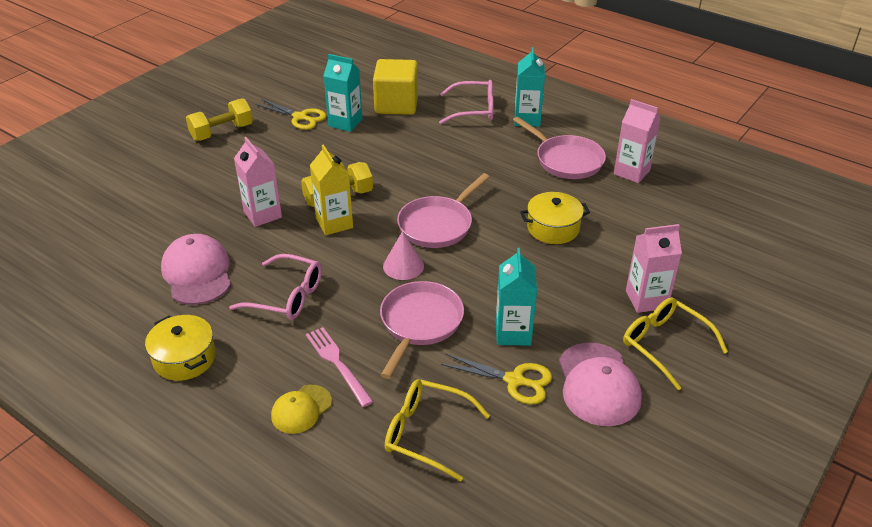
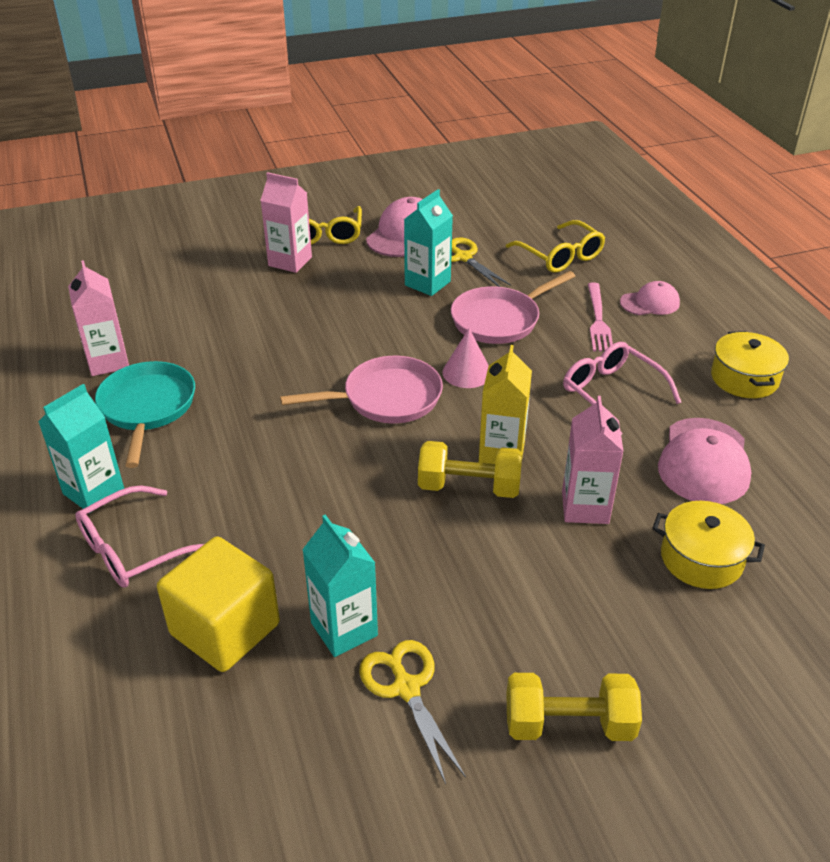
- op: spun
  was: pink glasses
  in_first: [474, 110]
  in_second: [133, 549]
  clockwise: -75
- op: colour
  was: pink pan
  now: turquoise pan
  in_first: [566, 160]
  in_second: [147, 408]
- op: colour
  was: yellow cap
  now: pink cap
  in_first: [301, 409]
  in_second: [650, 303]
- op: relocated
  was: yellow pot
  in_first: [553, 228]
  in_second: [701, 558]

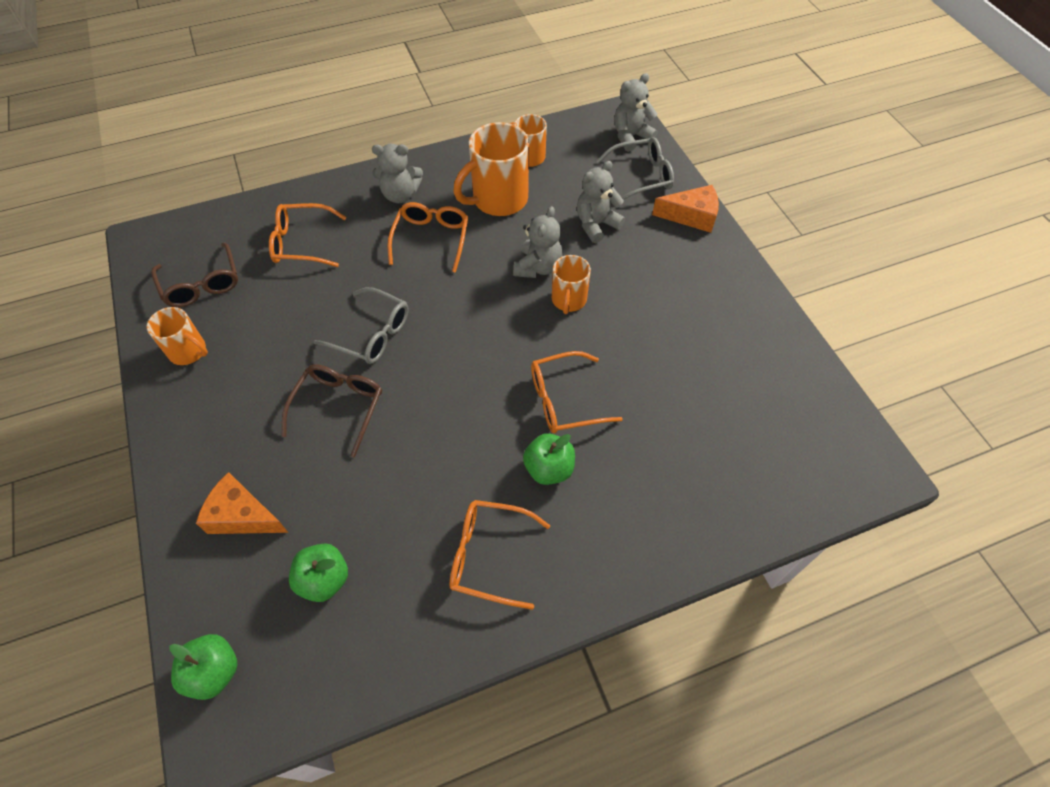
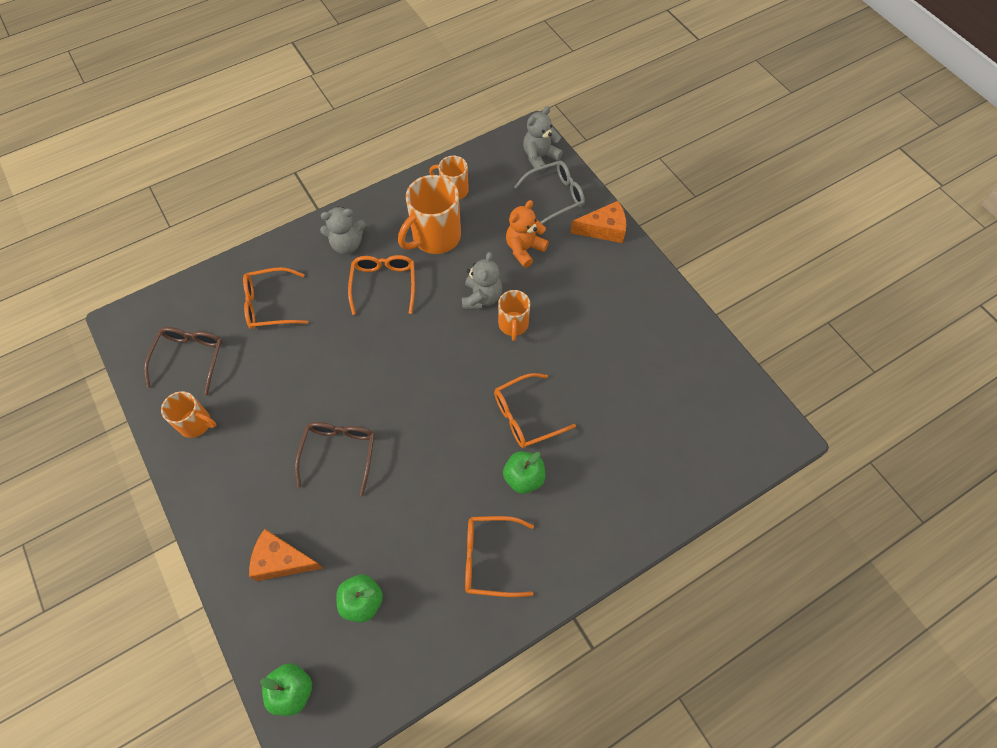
- op: spun
  was: brown glasses
  in_first: [202, 284]
  in_second: [190, 358]
  clockwise: -135
- op: colour
  was: grey teddy bear
  now: orange teddy bear
  in_first: [596, 224]
  in_second: [524, 249]
- op: missing
  was: grey glasses
  in_first: [372, 334]

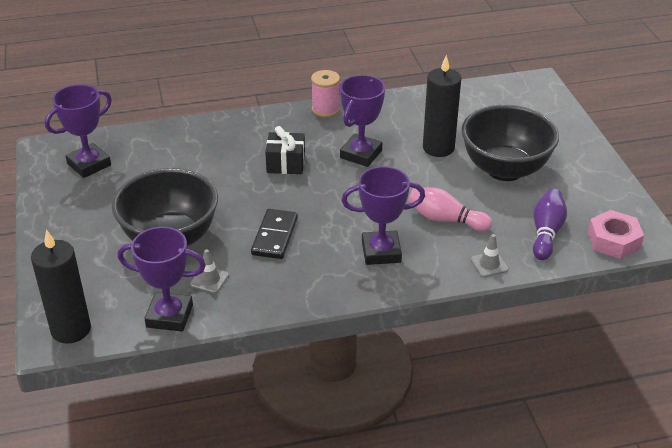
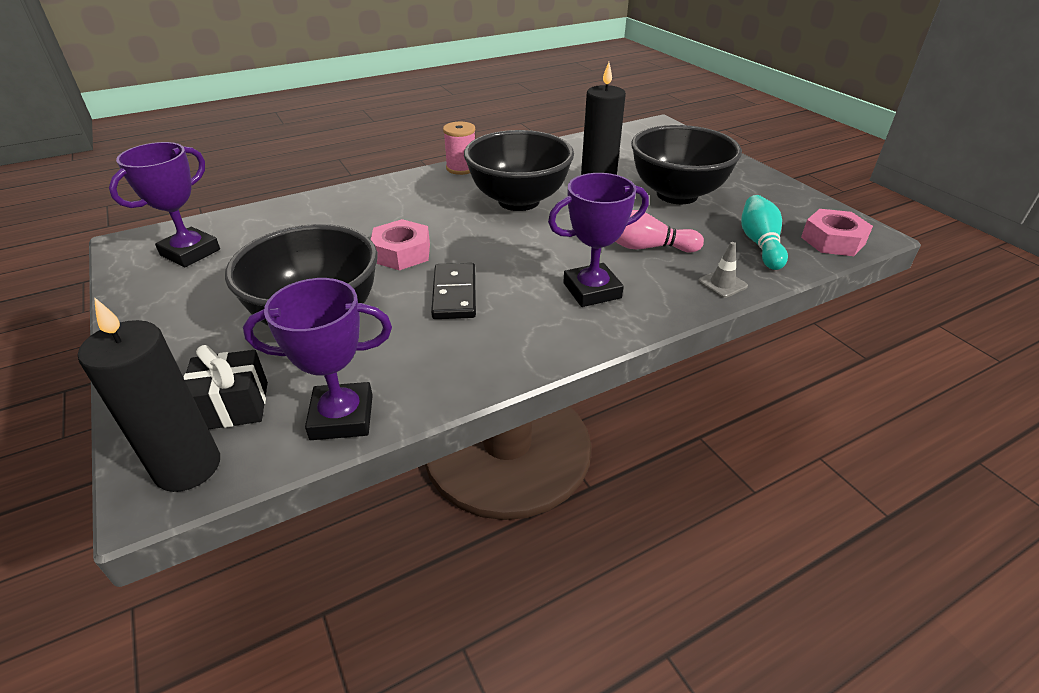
- op: relocated
  was: black gift
  in_first: [286, 163]
  in_second: [233, 406]
- op: appeared
  now: pink nut
  in_second: [402, 253]
- op: exchanged
  was: purple trophy
  now: black bowl
  in_first: [361, 154]
  in_second: [518, 201]
- op: colour
  was: purple bowling pin
  now: turquoise bowling pin
  in_first: [546, 233]
  in_second: [760, 244]
- op: missing
  was: grey traffic cone
  in_first: [209, 280]

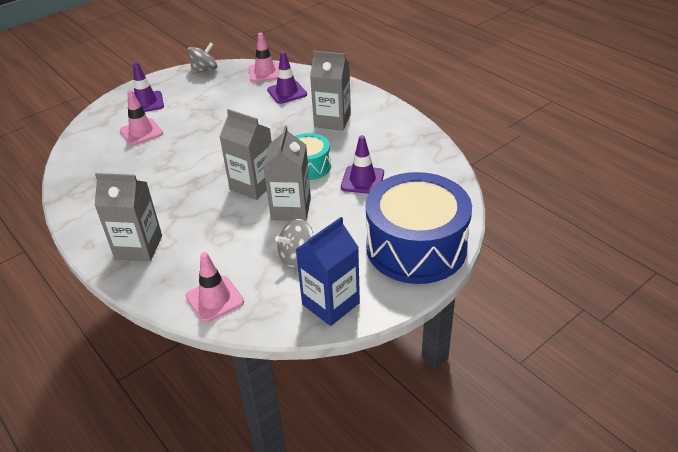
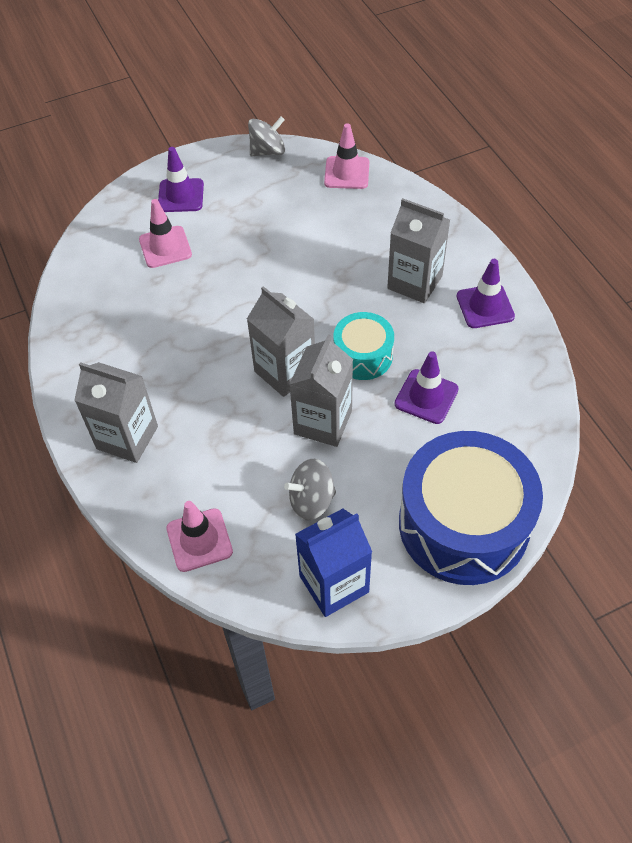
- op: relocated
  was: purple traffic cone
  in_first: [287, 92]
  in_second: [485, 306]

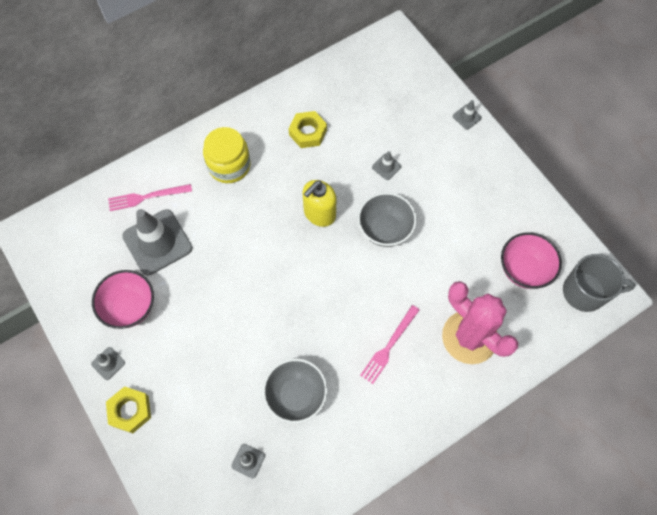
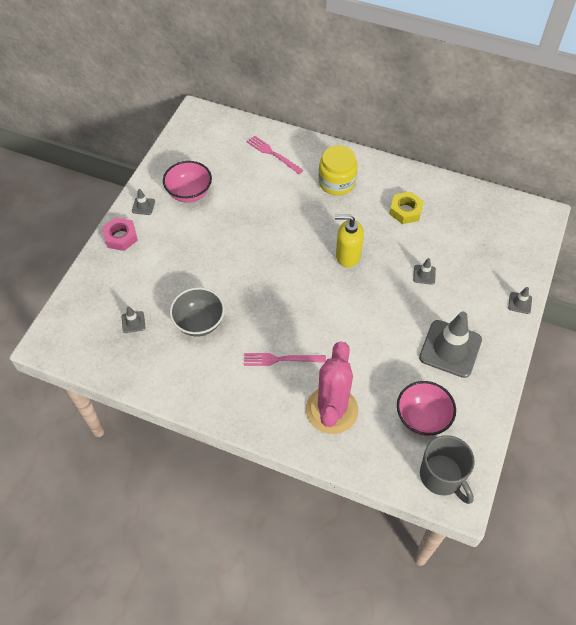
- op: colour
  was: yellow nut
  now: pink nut
  in_first: [130, 411]
  in_second: [120, 237]
- op: relocated
  was: grey traffic cone
  in_first: [157, 242]
  in_second: [450, 349]
- op: missing
  was: grey bowl
  in_first: [385, 229]

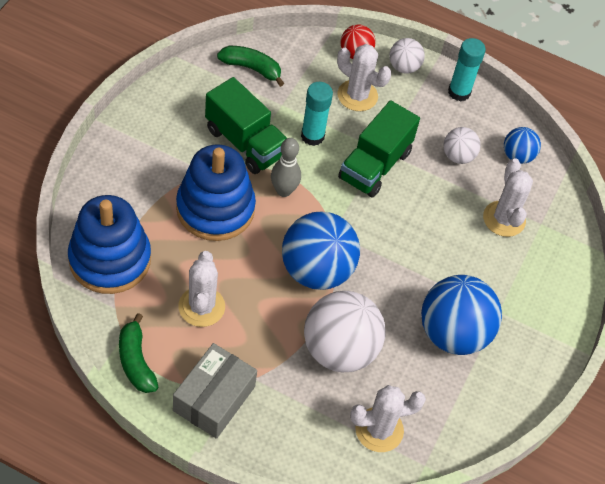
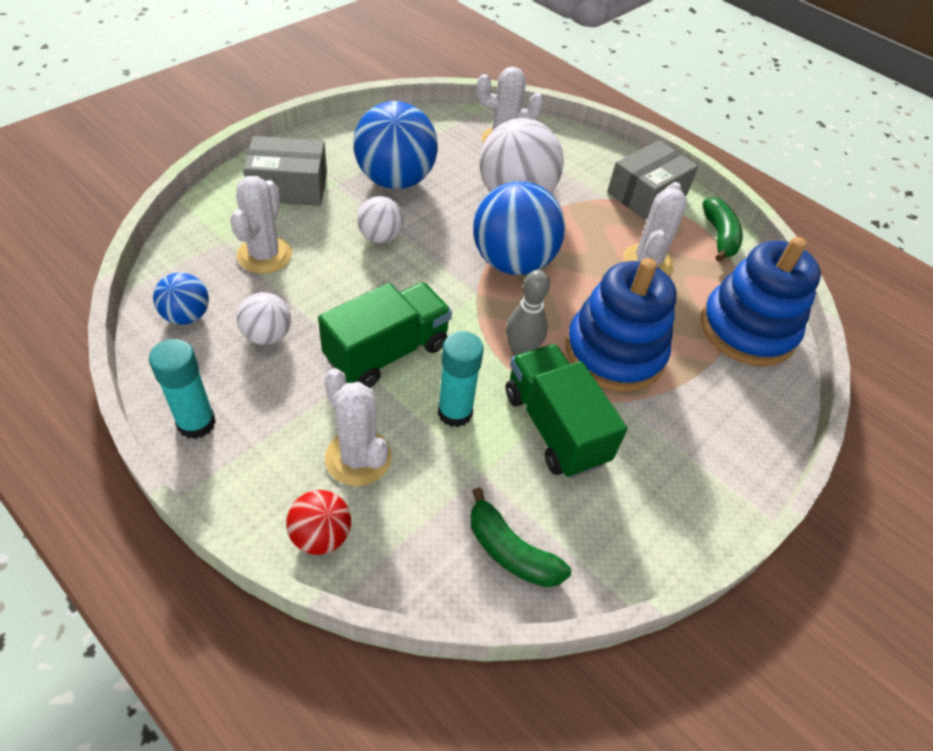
- op: appeared
  now: grey box
  in_second: [289, 187]
- op: relocated
  was: white ball
  in_first: [404, 67]
  in_second: [380, 237]

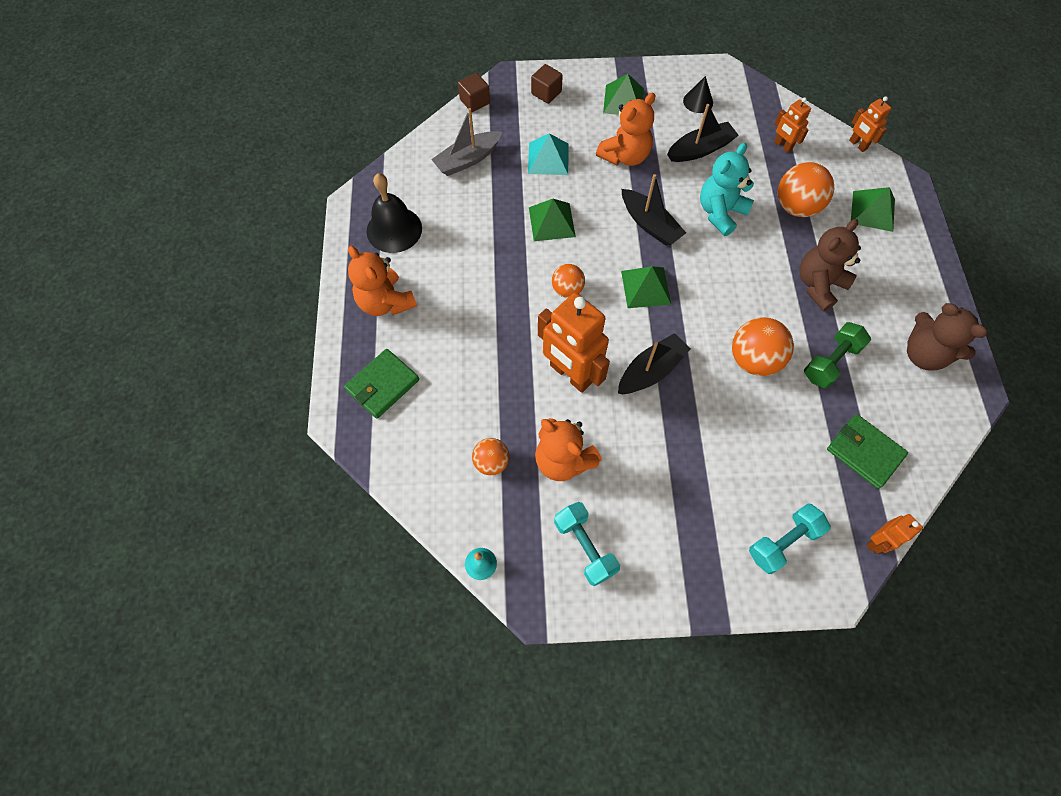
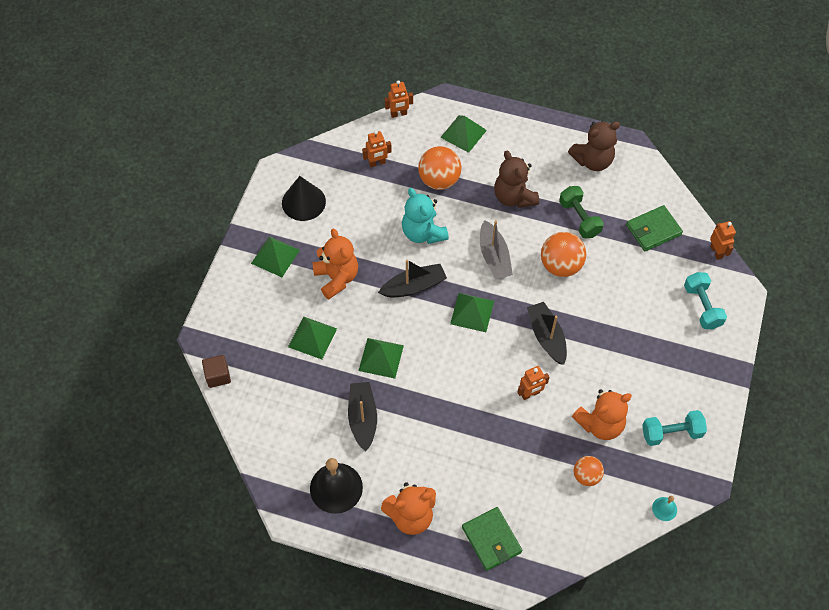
- op: size
  was: black cone
  in_first: [698, 101]
  in_second: [303, 202]
  ratio: 1.61
- op: colour
  was: turquoise pyramid
  now: green pyramid
  in_first: [548, 158]
  in_second: [312, 337]
- op: relocated
  was: black boat
  in_first: [700, 149]
  in_second: [363, 418]
- op: relocated
  was: grey boat
  in_first: [467, 160]
  in_second: [494, 257]
- op: size
  was: orange robot
  in_first: [570, 374]
  in_second: [530, 394]
  ratio: 0.5
- op: missing
  was: brown cube
  in_first: [546, 93]
- op: missing
  was: orange ball
  in_first: [567, 289]

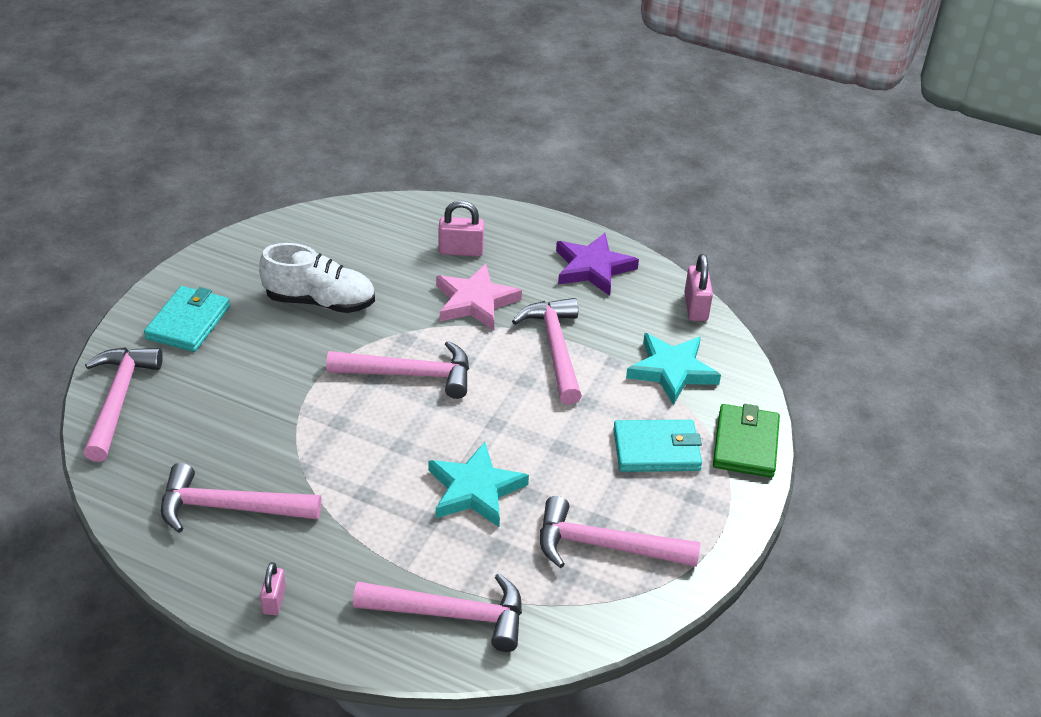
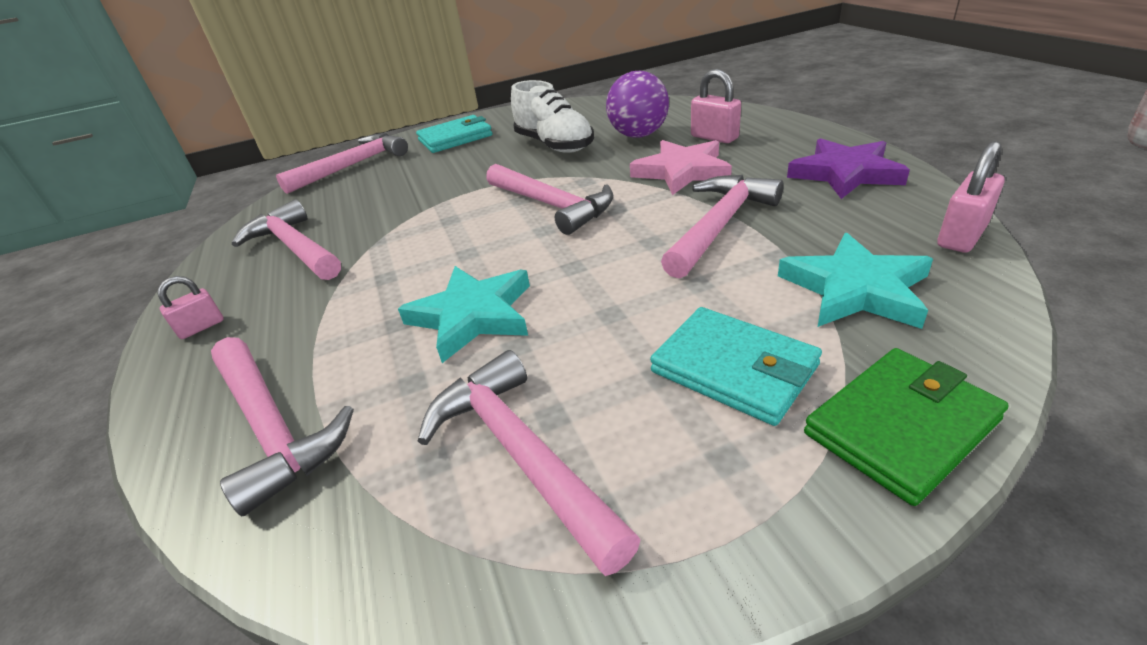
- op: appeared
  now: purple ball
  in_second: [638, 135]

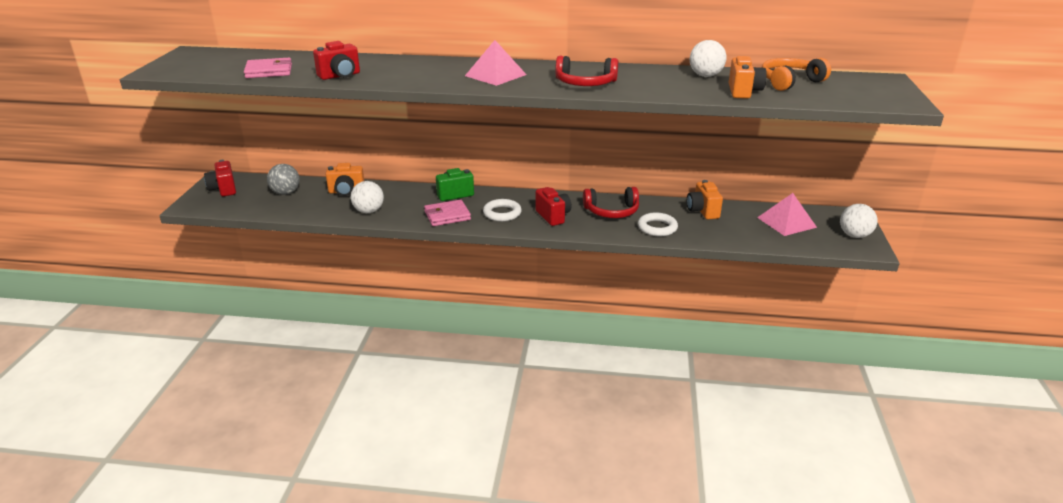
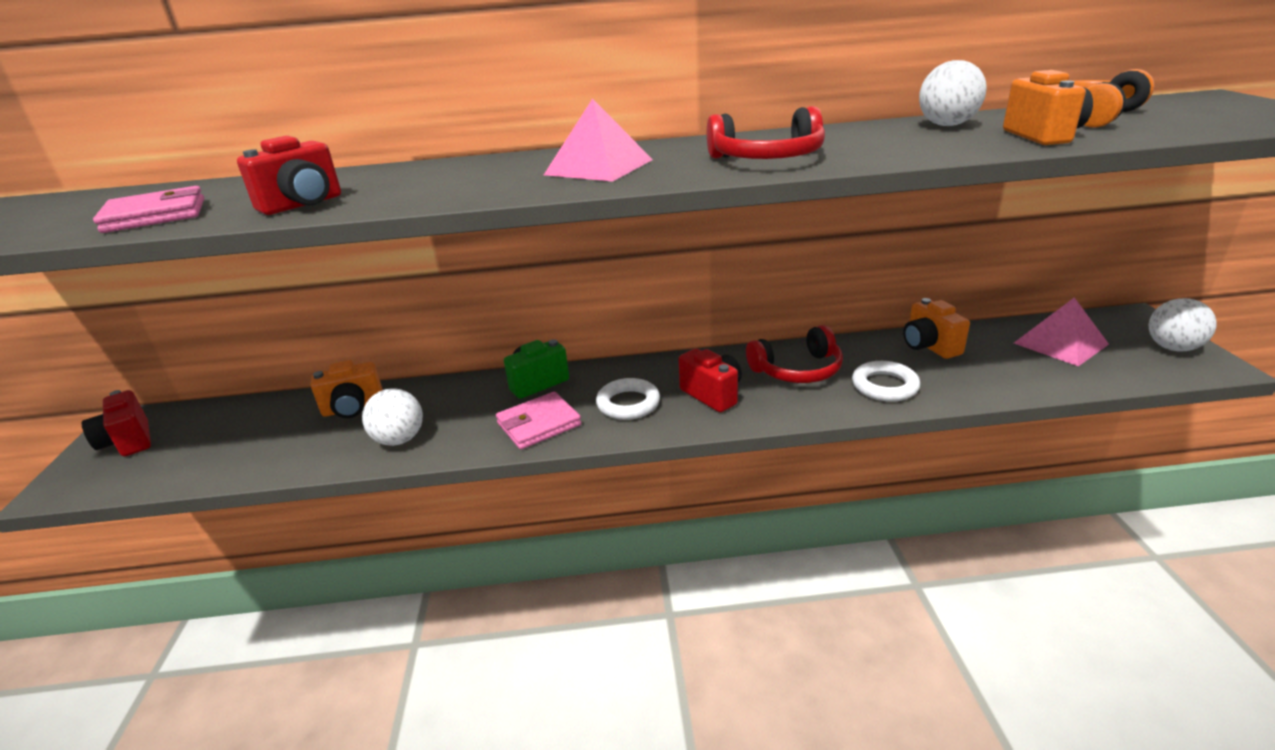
- op: missing
  was: grey ball
  in_first: [285, 193]

